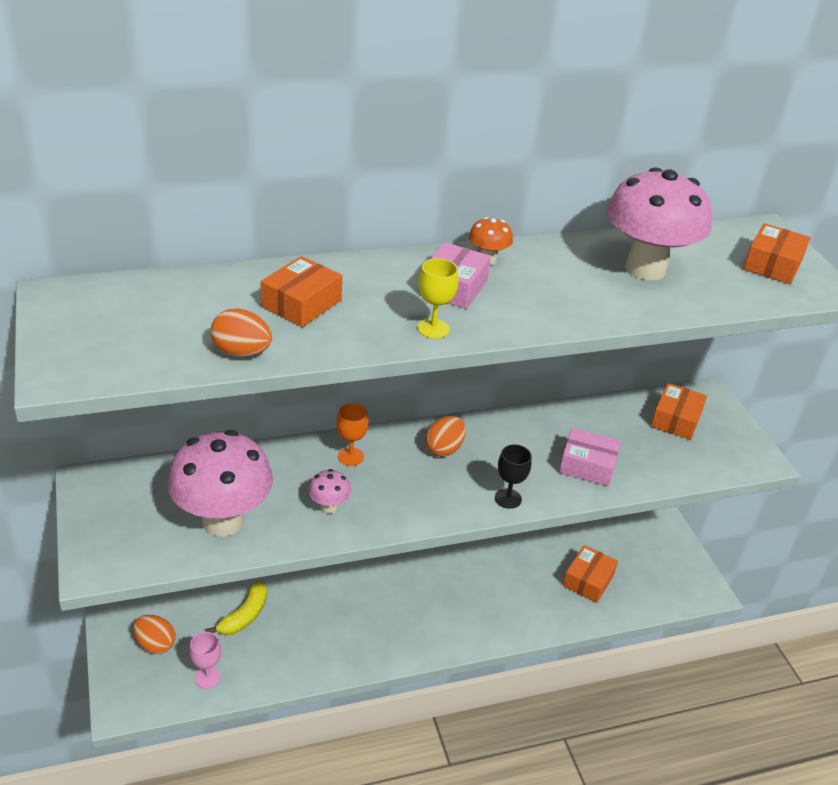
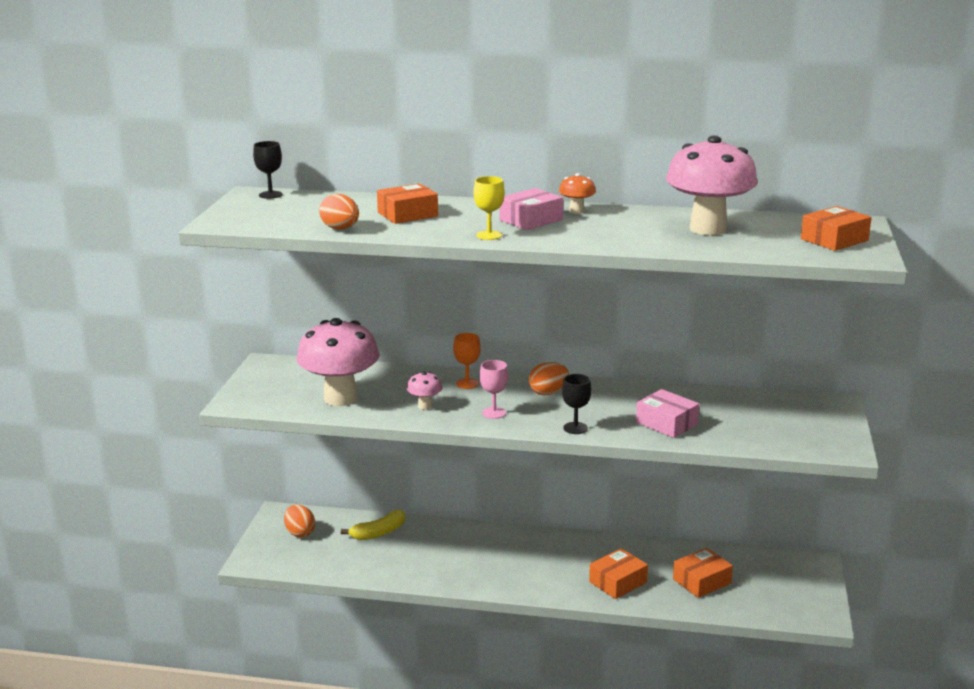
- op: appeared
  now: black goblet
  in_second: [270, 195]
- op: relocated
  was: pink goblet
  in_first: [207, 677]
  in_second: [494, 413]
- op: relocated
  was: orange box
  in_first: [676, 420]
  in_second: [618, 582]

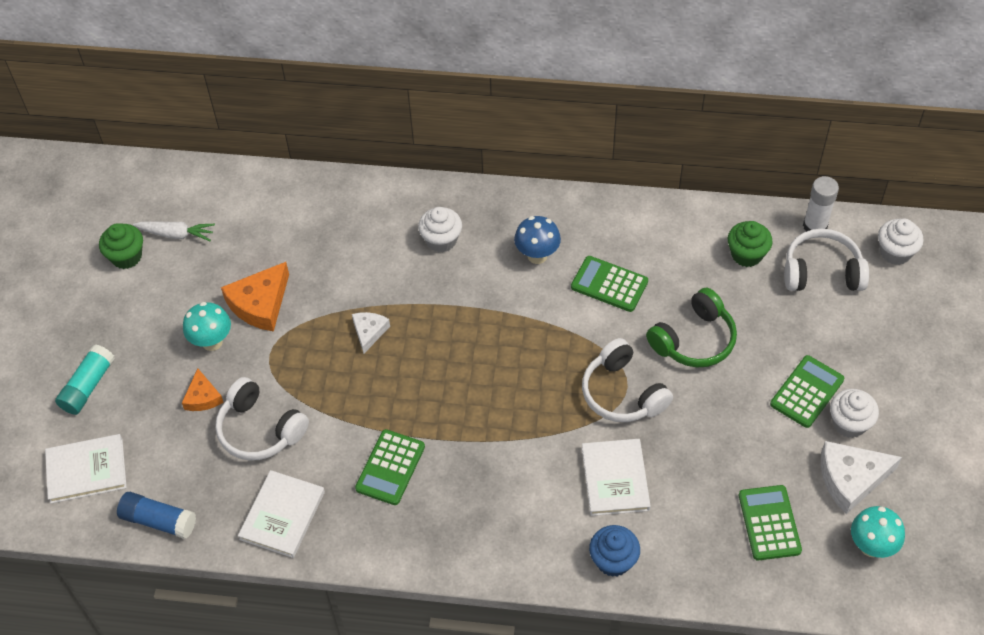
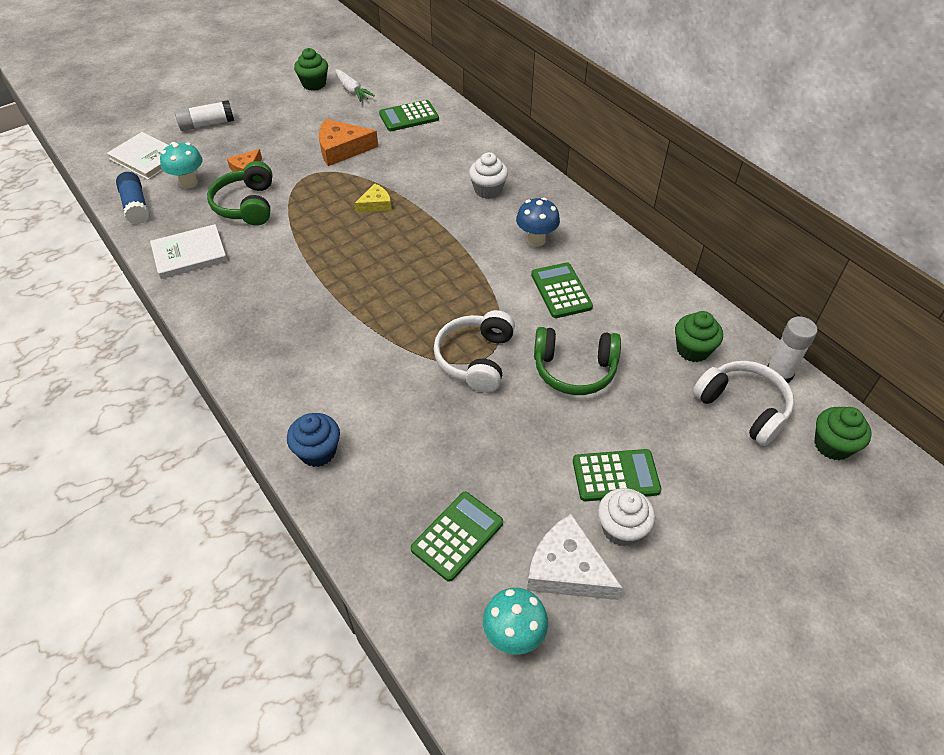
- op: relocated
  was: turquoise mushroom
  in_first: [212, 342]
  in_second: [188, 183]
- op: colour
  was: turquoise glue stick
  now: white glue stick
  in_first: [88, 386]
  in_second: [207, 124]
- op: colour
  was: white headphones
  now: green headphones
  in_first: [260, 430]
  in_second: [246, 205]
- op: colour
  was: white cheese
  now: yellow cheese
  in_first: [369, 332]
  in_second: [375, 204]
- op: relocated
  was: green calculator
  in_first: [390, 467]
  in_second: [409, 117]
- op: colour
  was: white cupcake
  now: green cupcake
  in_first: [895, 252]
  in_second: [832, 445]
- op: missing
  was: white book
  in_first: [615, 479]

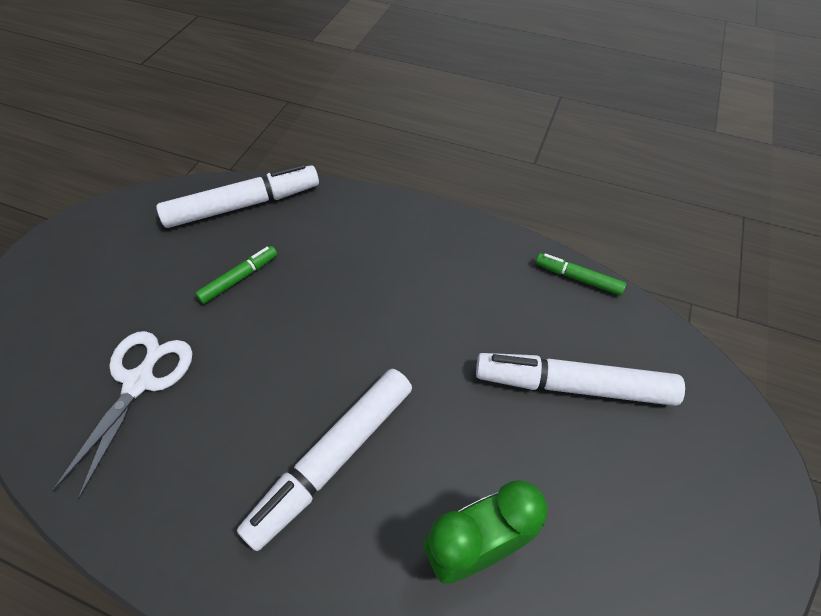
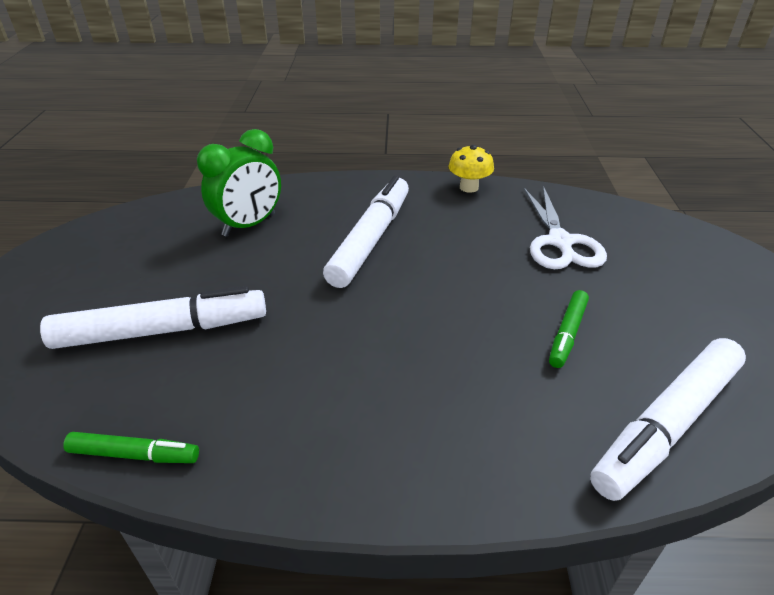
- op: appeared
  now: yellow mushroom
  in_second: [469, 187]

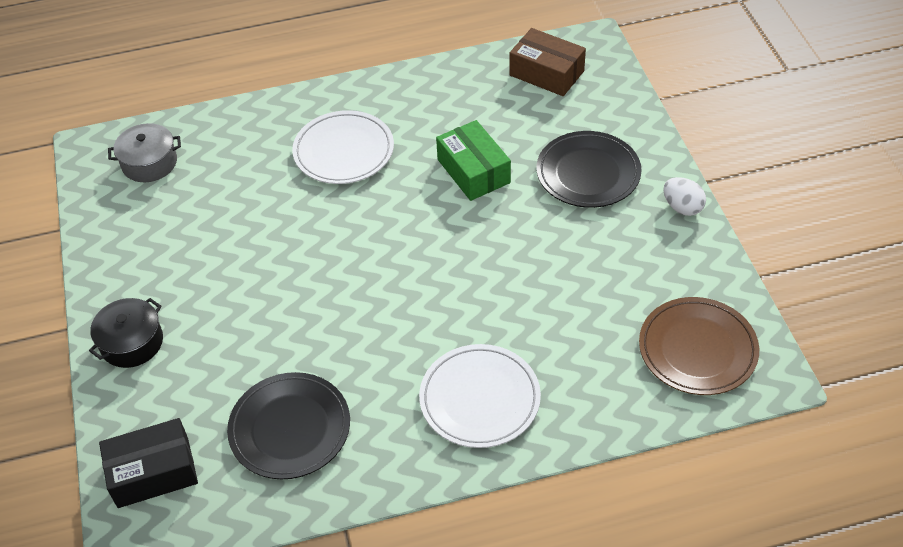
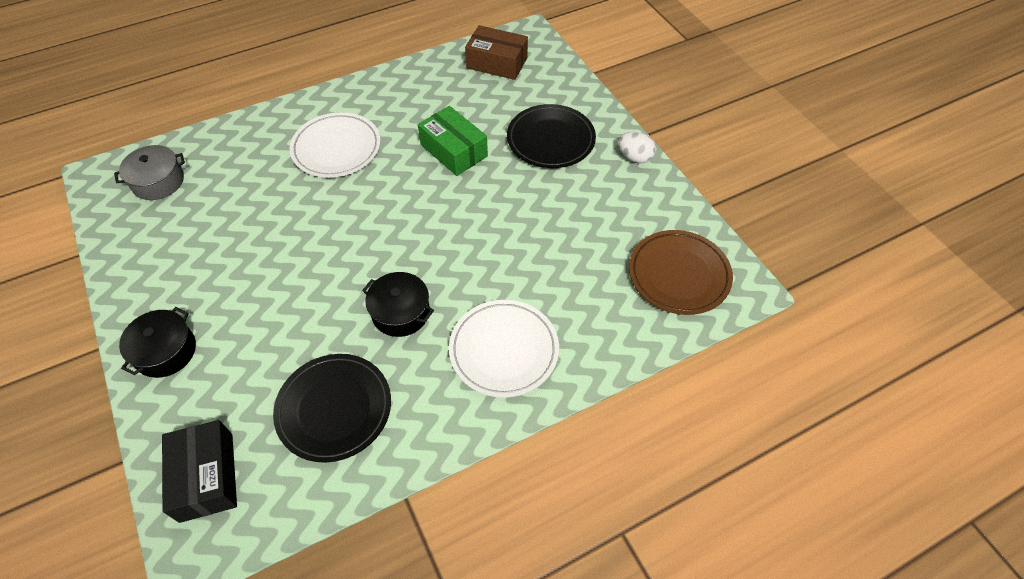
- op: spun
  was: black box
  in_first: [153, 472]
  in_second: [206, 477]
  clockwise: -75
- op: appeared
  now: black pot
  in_second: [401, 312]

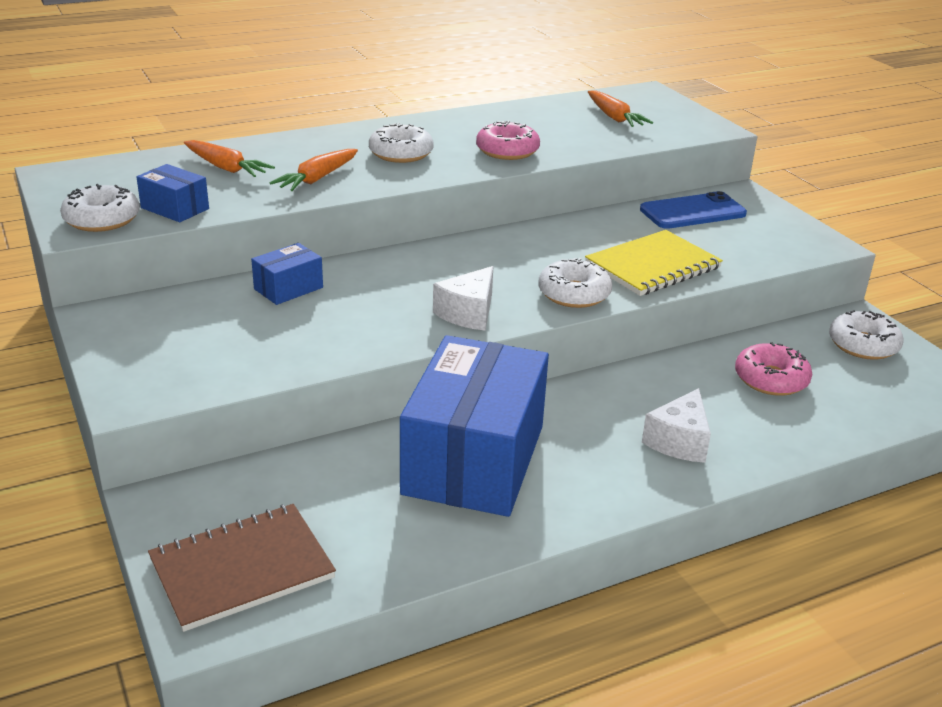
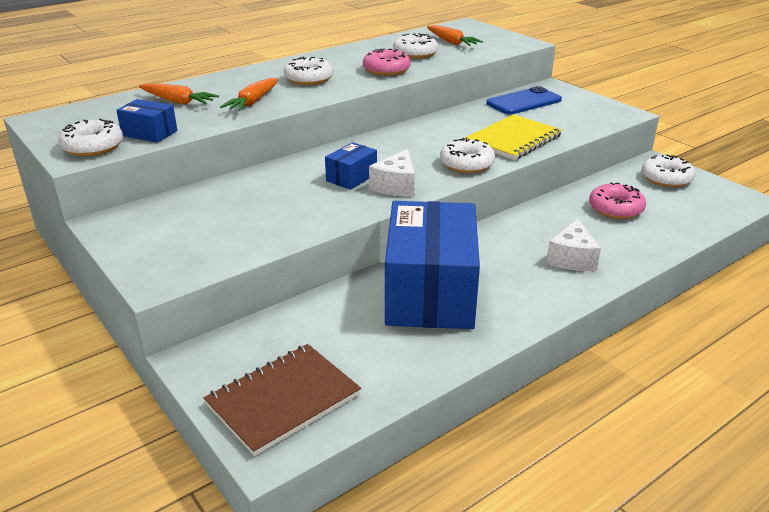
- op: relocated
  was: blue box
  in_first: [288, 288]
  in_second: [351, 177]
- op: appeared
  now: white donut
  in_second: [415, 54]

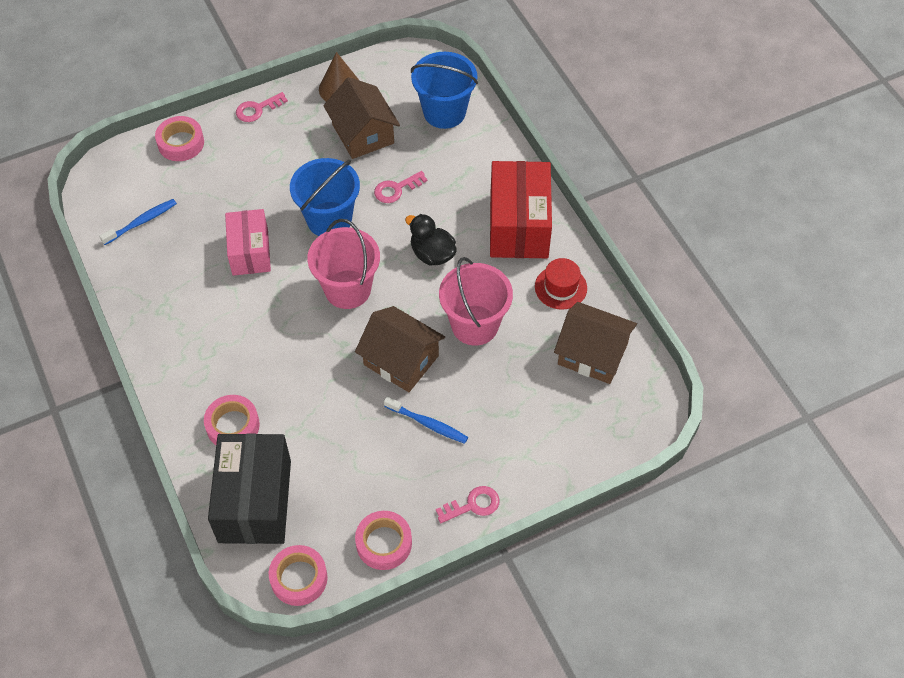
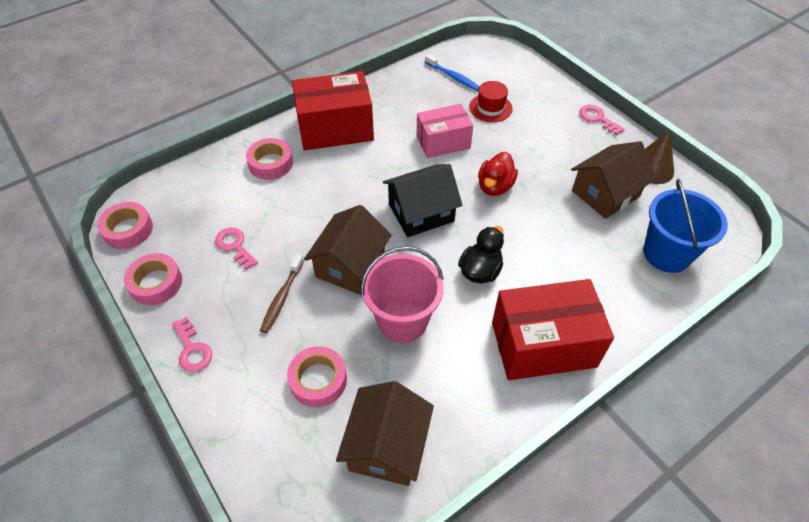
- op: relocated
  was: pink key
  in_first: [396, 189]
  in_second: [235, 246]
- op: colour
  was: blue toothbrush
  now: brown toothbrush
  in_first: [427, 423]
  in_second: [282, 297]
- op: relocated
  was: pink tape
  in_first: [181, 143]
  in_second: [318, 380]
- op: appeared
  now: red box
  in_second: [335, 128]
- op: exchanged
  was: pink bucket
  now: black house
  in_first: [347, 289]
  in_second: [421, 212]
- op: relocated
  was: red hat
  in_first: [560, 287]
  in_second: [490, 108]
- op: exchanged
  was: blue bucket
  now: red duck
  in_first: [329, 219]
  in_second: [495, 186]
- op: missing
  was: black box
  in_first: [255, 501]

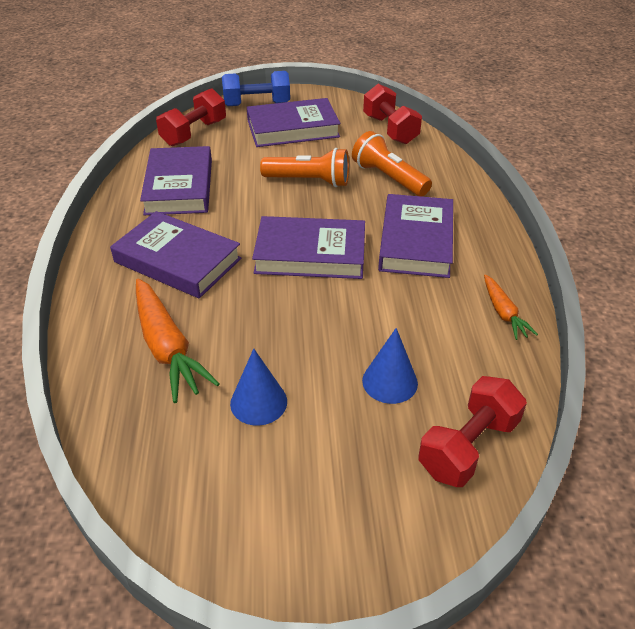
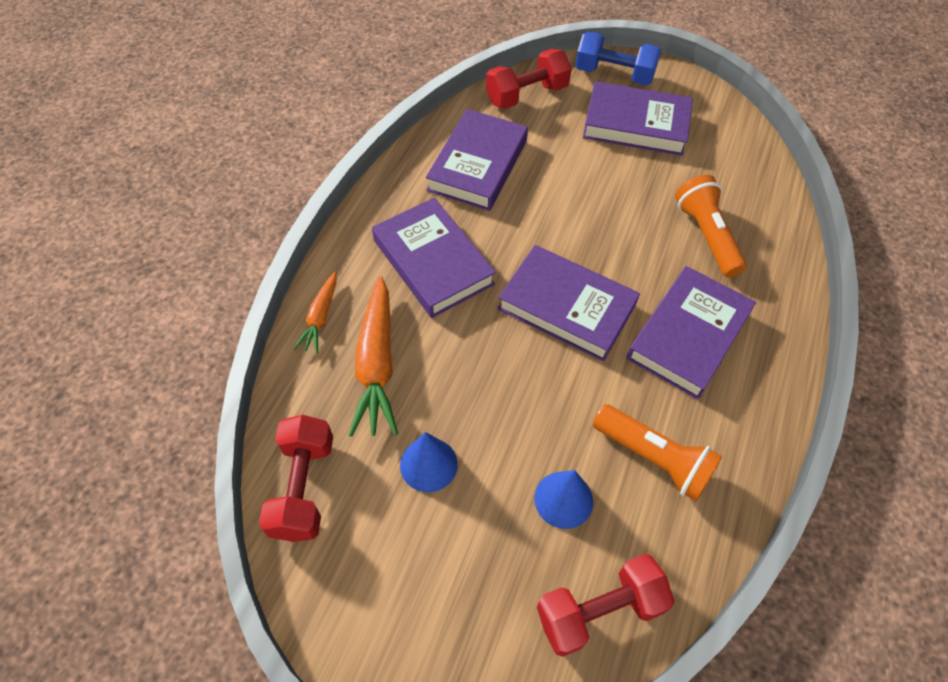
- op: relocated
  was: red dumbbell
  in_first: [390, 129]
  in_second: [303, 487]
- op: relocated
  was: orange carrot
  in_first: [503, 313]
  in_second: [320, 317]
- op: relocated
  was: orange flashlight
  in_first: [309, 181]
  in_second: [654, 458]

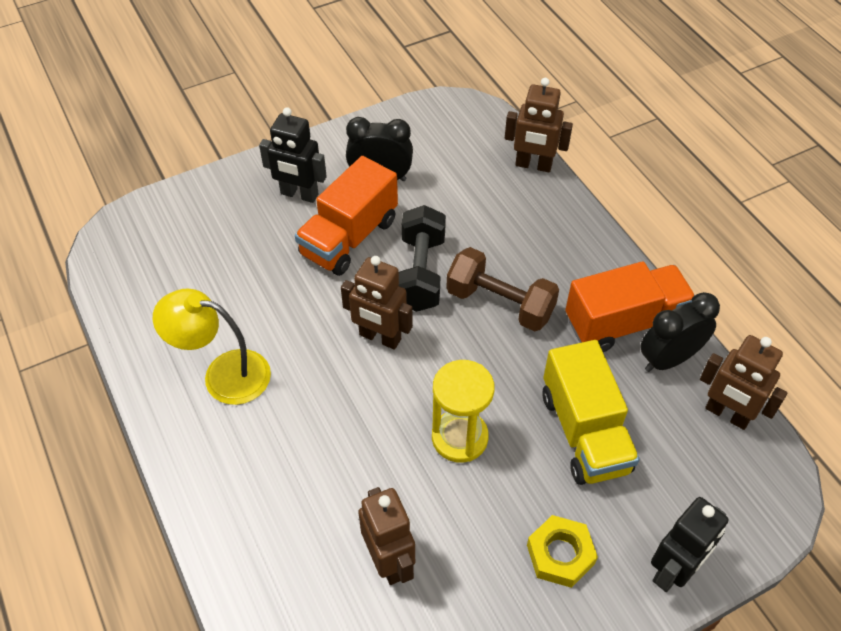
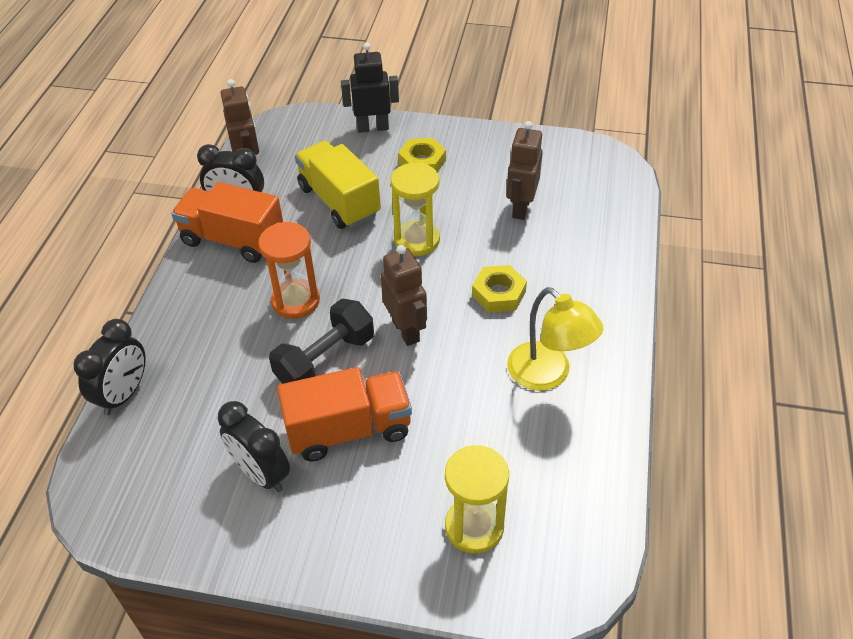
- op: exchanged
  was: brown robot
  now: black clock
  in_first: [533, 165]
  in_second: [124, 394]
- op: exchanged
  was: brown dumbbell
  now: orange hourglass
  in_first: [500, 304]
  in_second: [295, 301]
- op: spun
  was: yellow truck
  in_first: [584, 432]
  in_second: [339, 201]
  clockwise: -60
- op: appeared
  now: yellow hourglass
  in_second: [474, 527]
- op: appeared
  now: yellow nut
  in_second: [499, 293]
- op: missing
  was: black robot
  in_first: [299, 194]

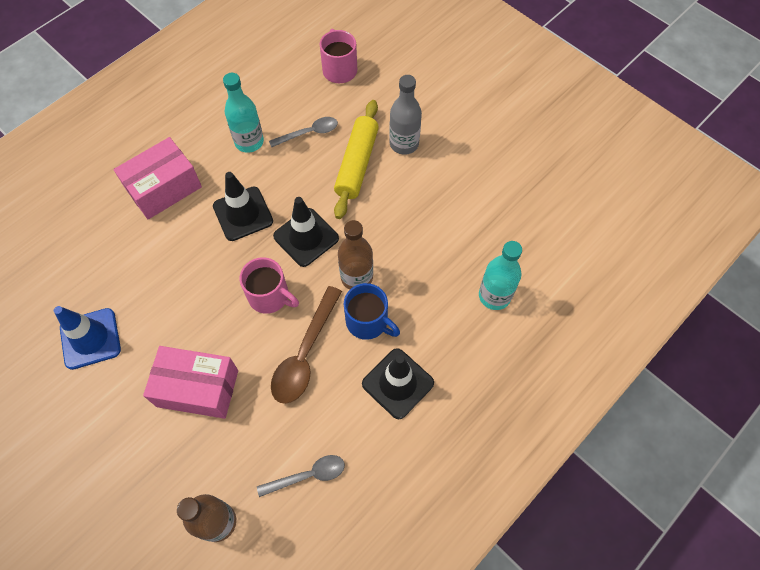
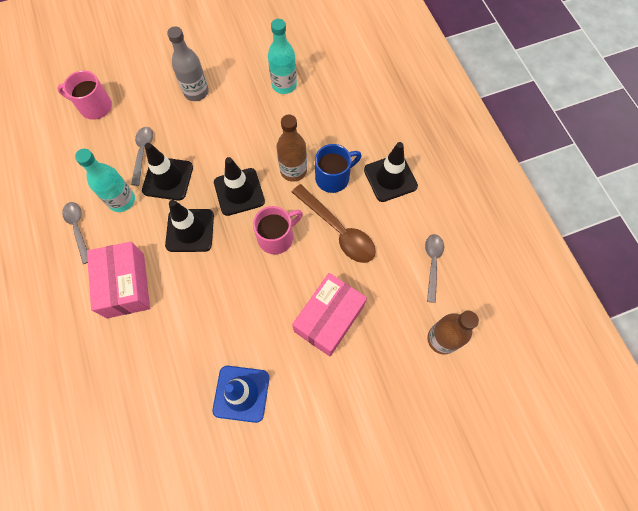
- op: appeared
  now: grey spoon
  in_second: [78, 229]
- op: appeared
  now: black traffic cone
  in_second: [168, 179]
- op: relocated
  was: turquoise bottle
  in_first: [494, 296]
  in_second: [284, 85]
- op: missing
  was: yellow rolling pin
  in_first: [357, 164]

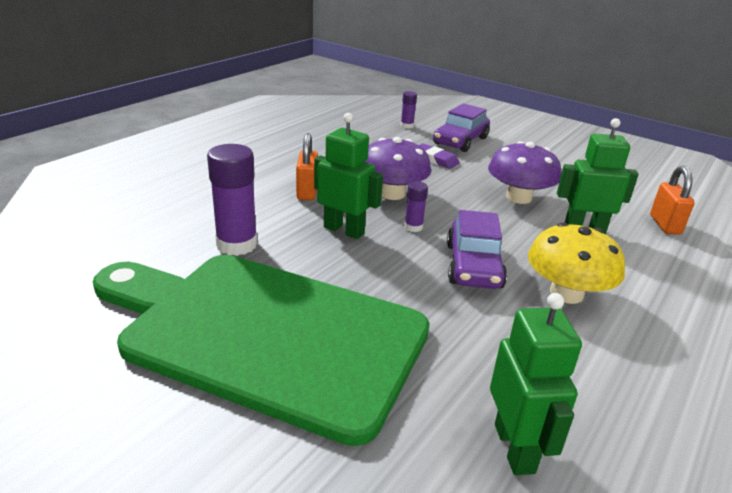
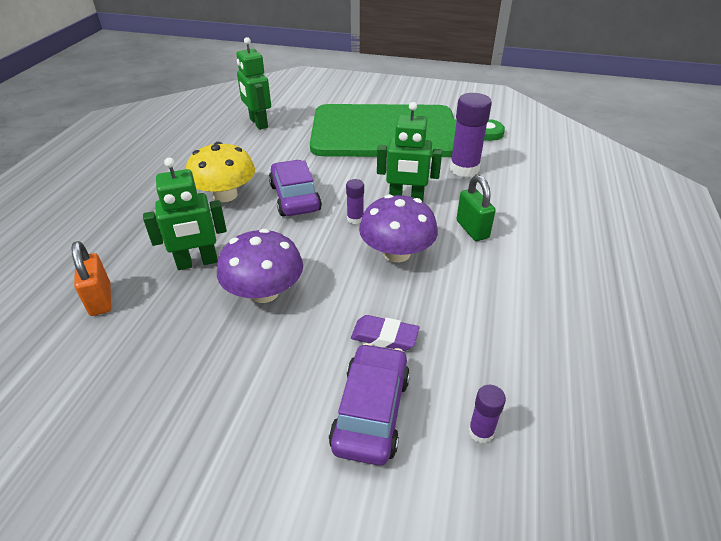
- op: colour
  was: orange padlock
  now: green padlock
  in_first: [307, 192]
  in_second: [472, 229]

